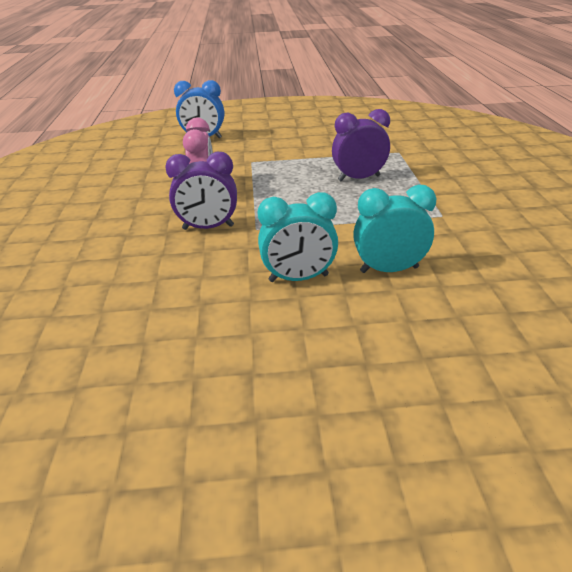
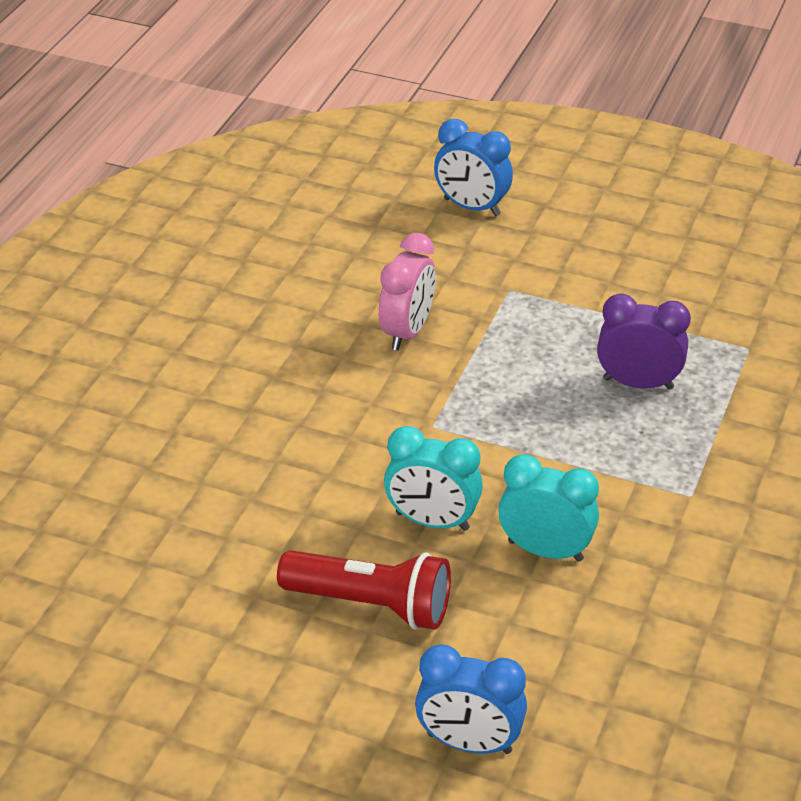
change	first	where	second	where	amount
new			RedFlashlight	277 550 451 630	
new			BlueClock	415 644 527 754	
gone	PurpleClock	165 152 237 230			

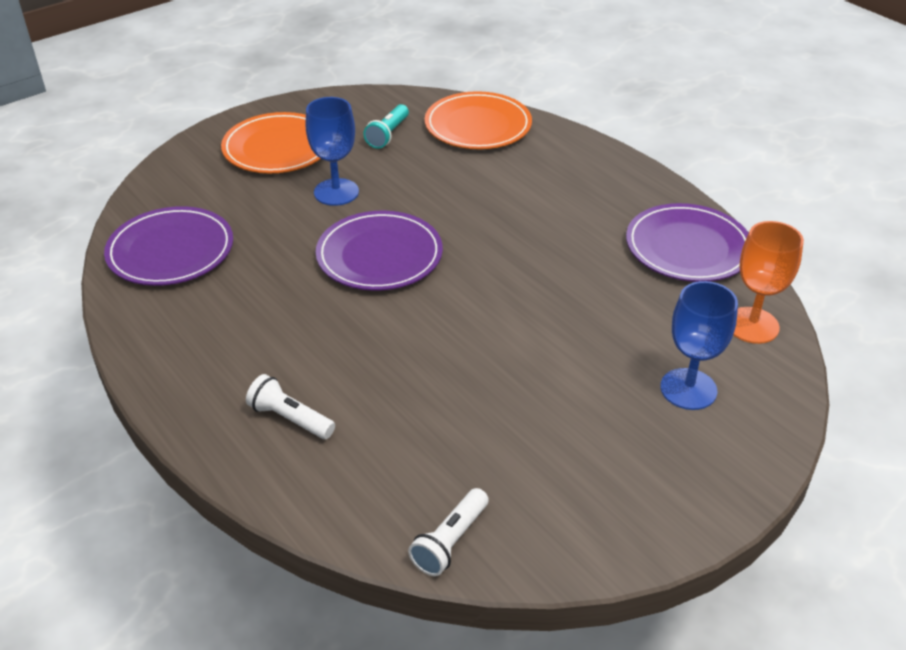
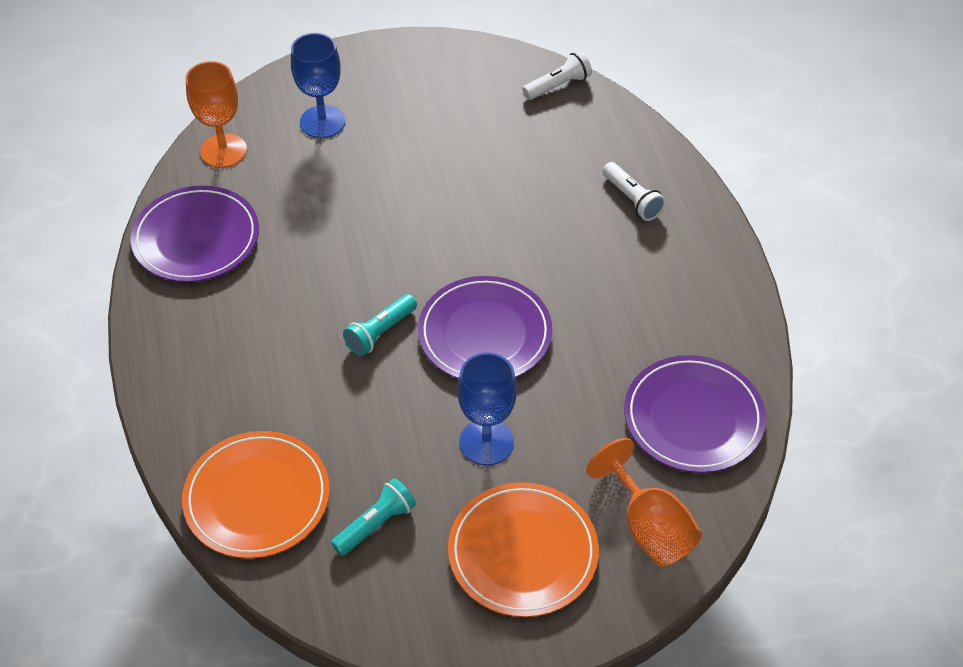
change	first	where	second	where	amount
new			TurquoiseFlashlight	343 294 417 356	
new			OrangeGoblet	586 438 702 567	

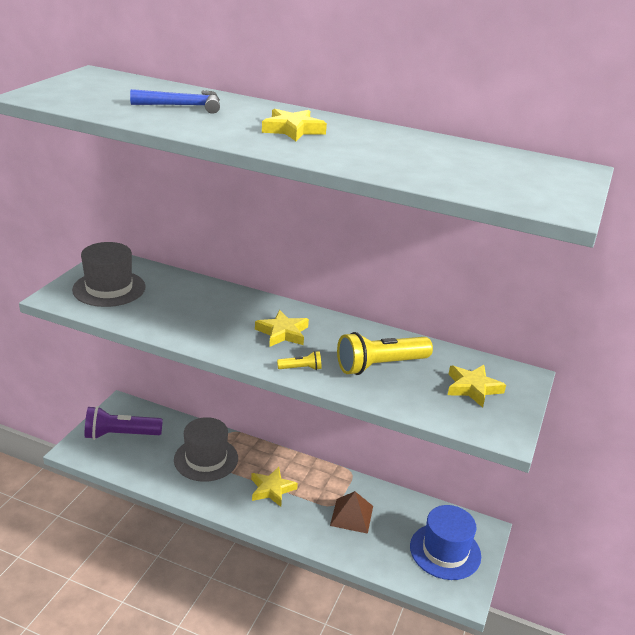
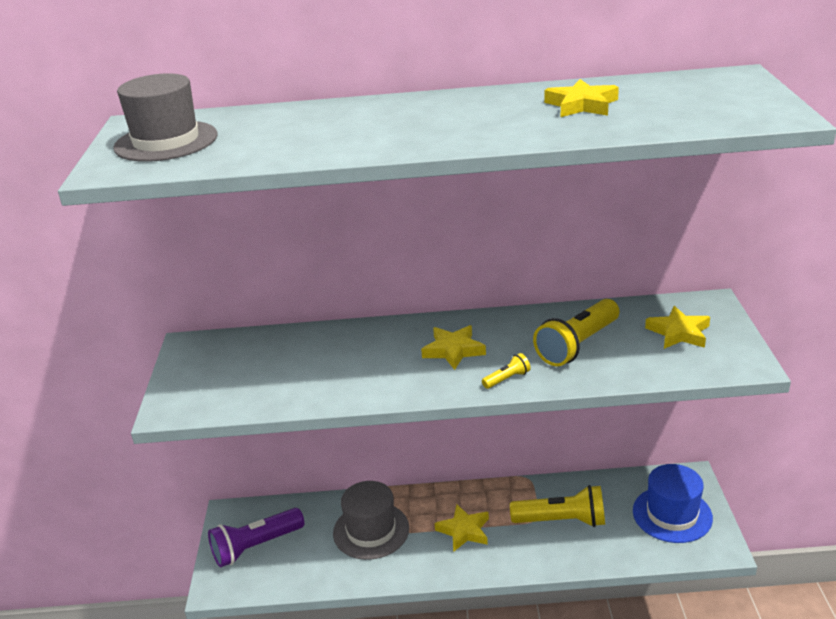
change	first	where	second	where	amount
shifted	GreyHat	72 242 146 307		113 73 218 162	
swapped	BrownPyramid	330 491 373 534	YellowFlashlight	510 485 605 527	
shifted	YellowStar	262 109 327 141		544 79 619 117	
gone	BlueHammer	130 89 220 114			

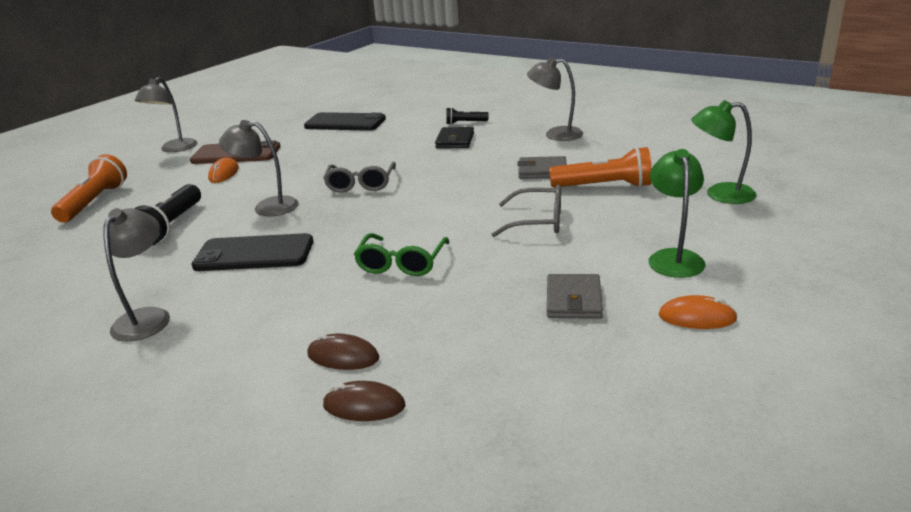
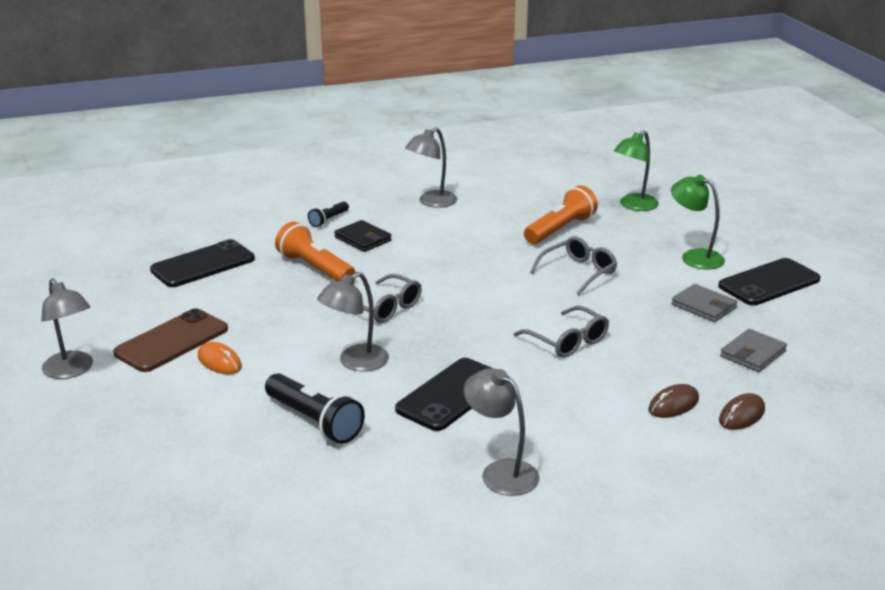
change	first	where	second	where	amount
shifted	OrangeFlashlight	51 154 127 223		275 222 356 281	
repainted	GreenGlasses	354 233 450 276	GreyGlasses	514 306 609 358	
swapped	OrangeMouse	658 295 737 329	BlackPhone	718 258 820 305	
shifted	GreyWallet	517 156 567 179		720 329 787 372	

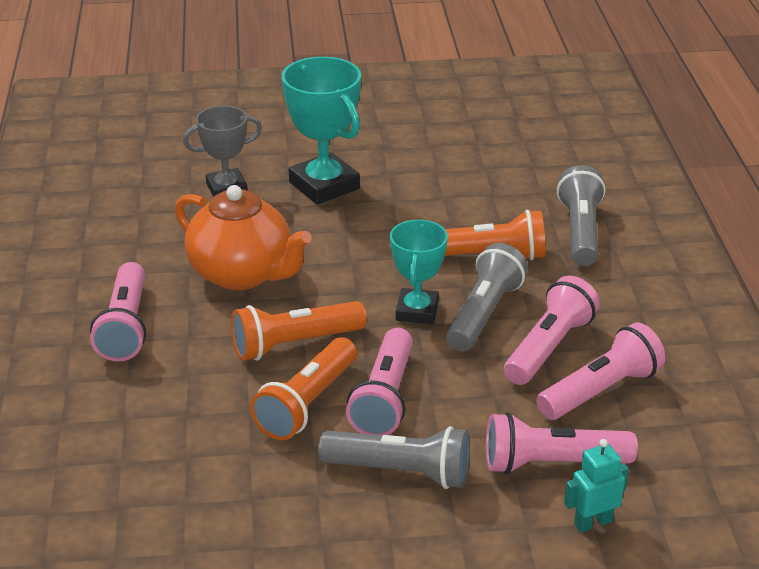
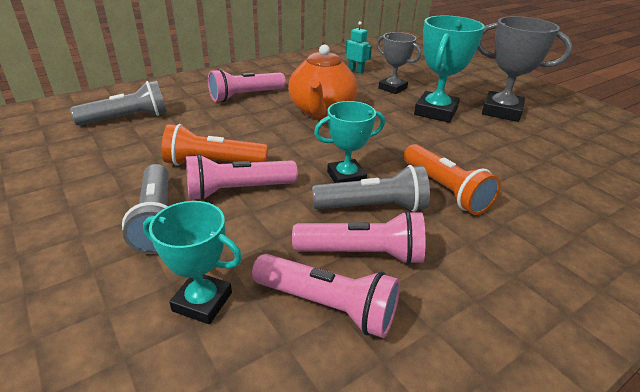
change	first	where	second	where	amount
shifted	GreyFlashlight	557 165 606 266		70 80 167 126	
swapped	PinkFlashlight	486 412 638 474	TurquoiseTrophy	143 201 242 324	
shifted	TurquoiseRobot	564 439 629 532		345 21 372 74	
new			GreyTrophy	477 16 573 122	
gone	OrangeFlashlight	231 301 367 361			

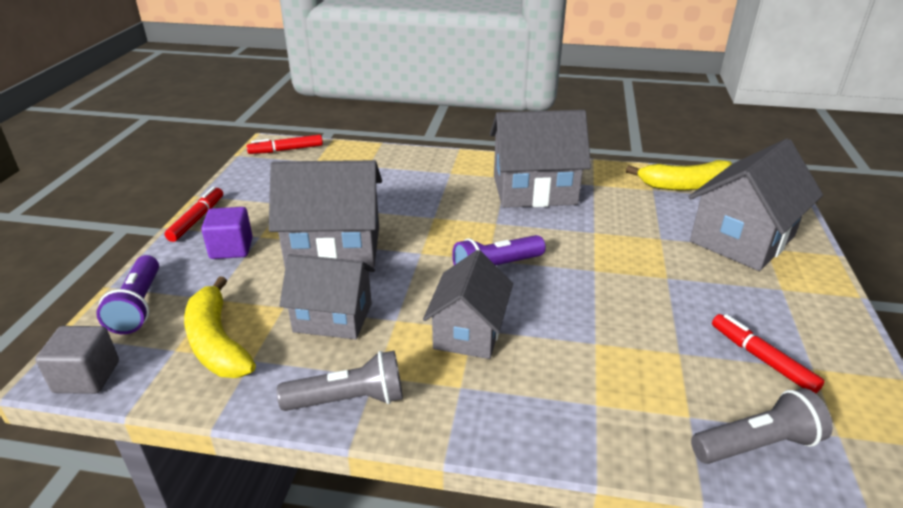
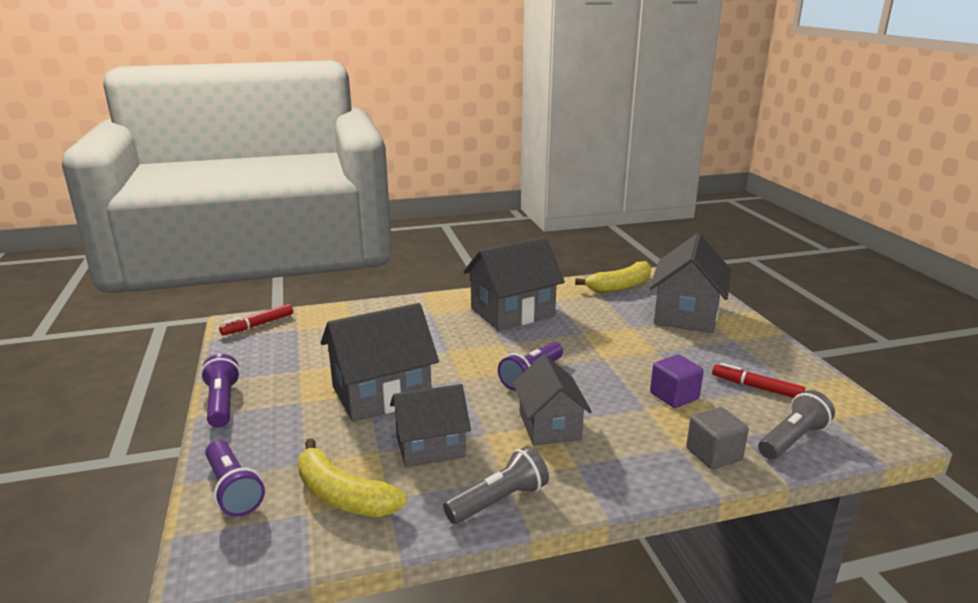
change	first	where	second	where	amount
swapped	RedMarker	164 187 223 242	PurpleFlashlight	200 354 240 428	
shifted	PurpleCube	201 207 253 259		650 354 704 408	
shifted	GreyCube	35 326 119 394		686 407 749 469	

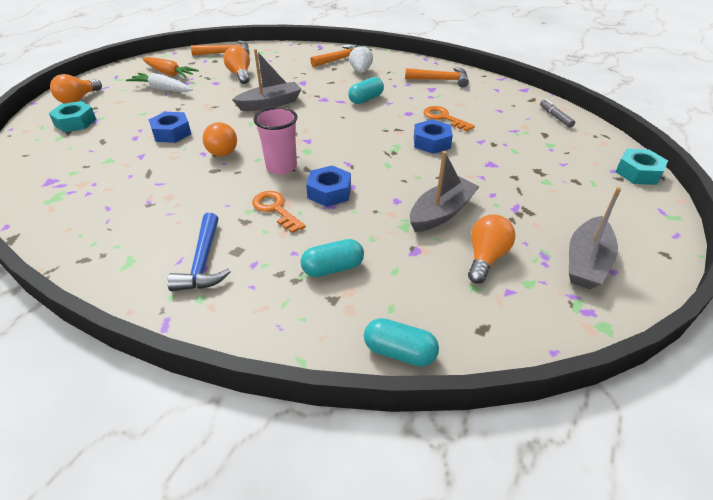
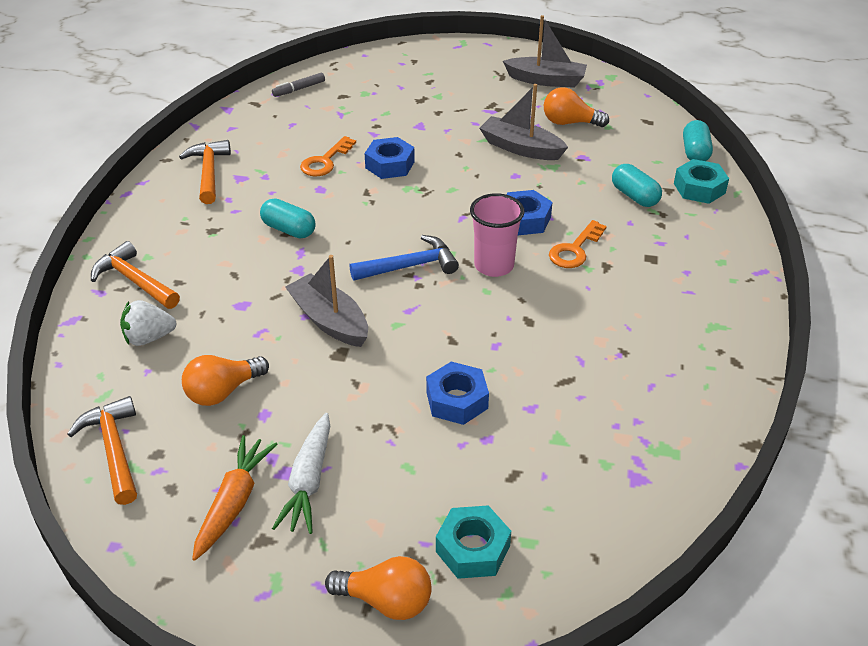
change	first	where	second	where	amount
shifted	WhiteStrawberry	349 44 373 73		120 300 177 346	
shifted	BlueHammer	167 213 231 291		349 235 459 281	
shifted	TurquoiseNut	616 149 668 185		674 159 729 204	
gone	OrangeLightBulb	203 122 237 156			

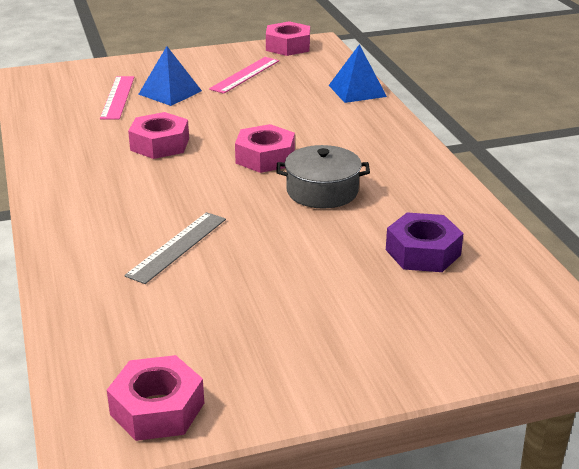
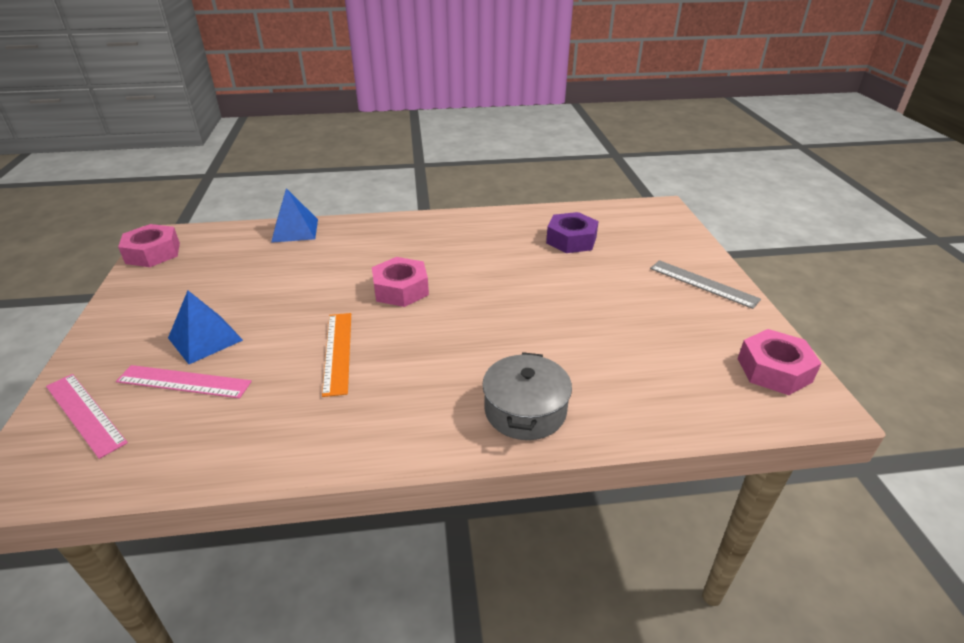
change	first	where	second	where	amount
shifted	PinkRuler	209 57 279 94		46 374 128 459	
swapped	PinkNut	128 112 189 159	OrangeRuler	322 313 351 397	
shifted	GreyPot	277 145 370 209		482 352 572 440	
shifted	GreyRuler	124 212 226 284		650 260 761 309	

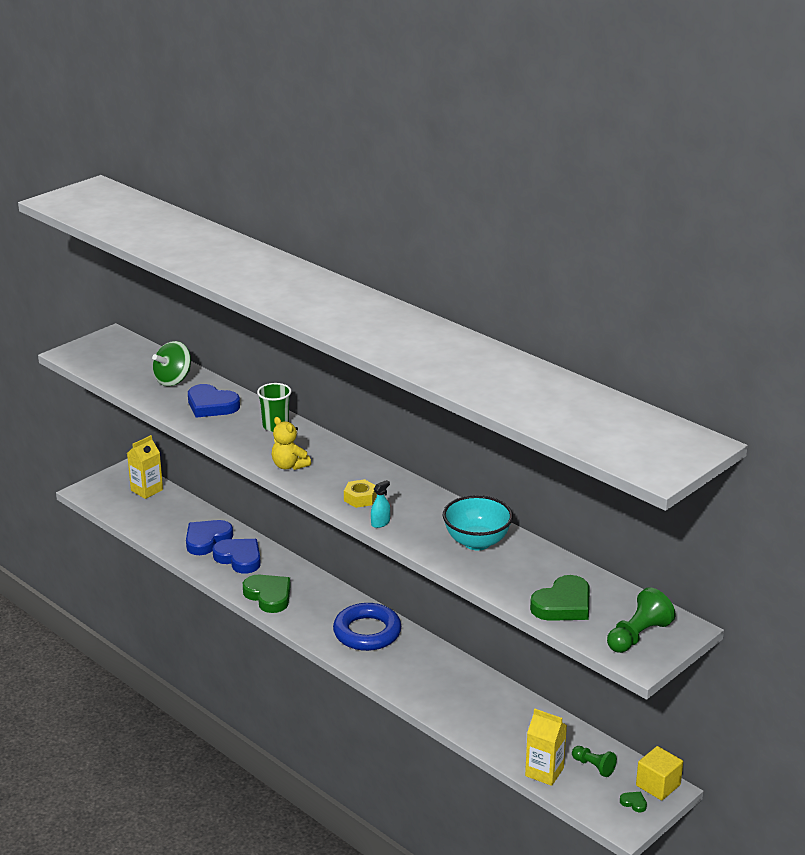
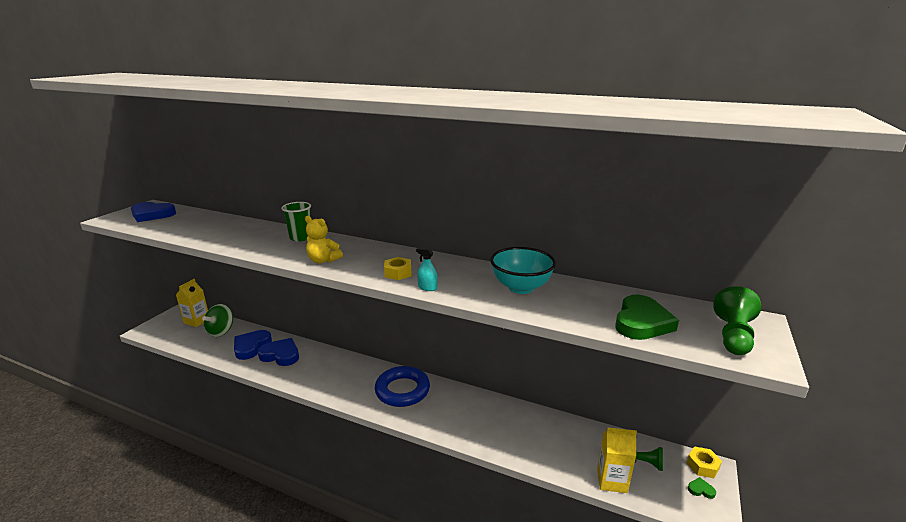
change	first	where	second	where	amount
shifted	BlueHeart	188 384 240 418		131 202 176 222	
shifted	GreenSpinningTop	152 341 191 386		202 304 233 337	
rotated	TurquoiseSprayBottle	371 480 390 528		416 248 438 291	90 degrees counterclockwise
swapped	YellowCube	636 746 683 801	YellowNut	686 446 722 478	
gone	GreenHeart	243 575 291 613			

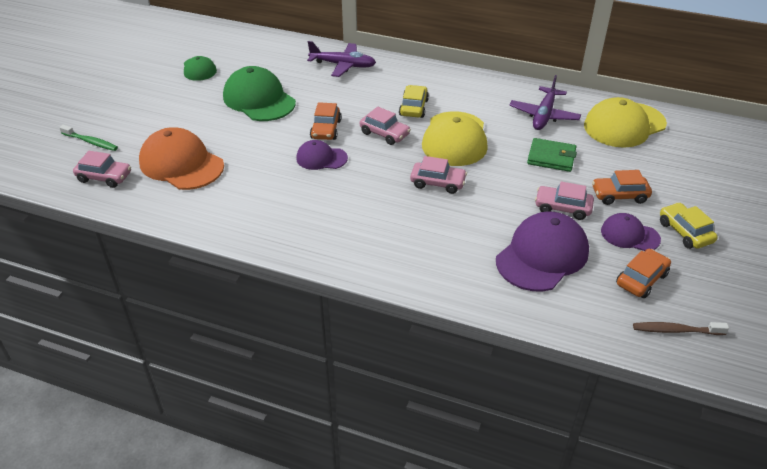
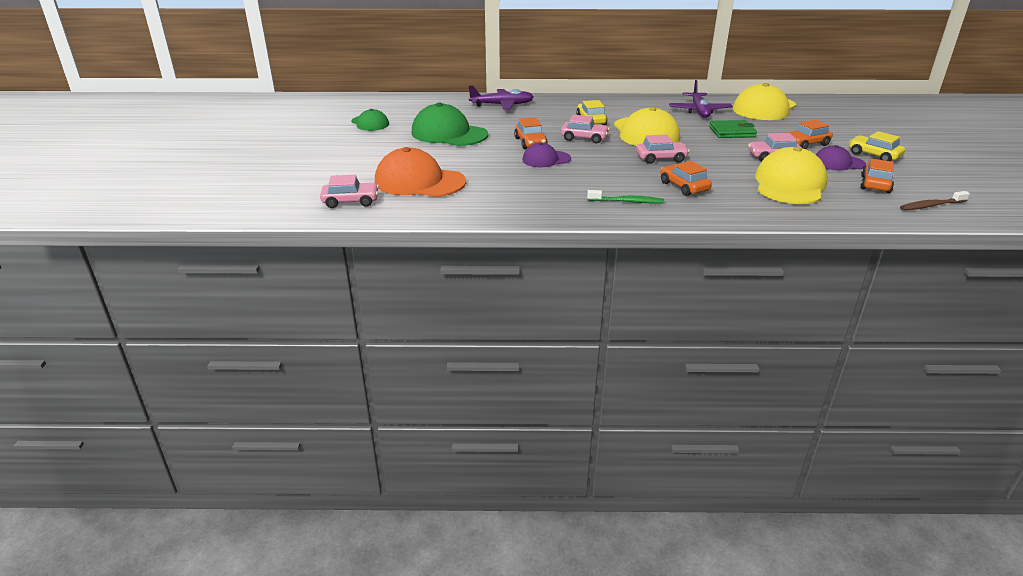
change	first	where	second	where	amount
shifted	GreenToothbrush	59 125 118 151		587 190 664 203	
new			OrangeCar	661 161 712 196	
repainted	PurpleCap	496 211 589 292	YellowCap	755 147 828 204	

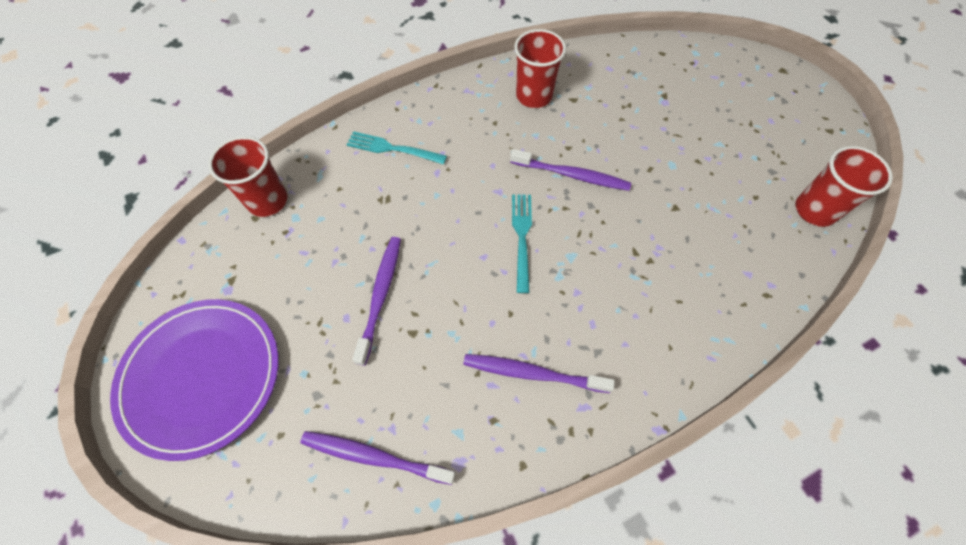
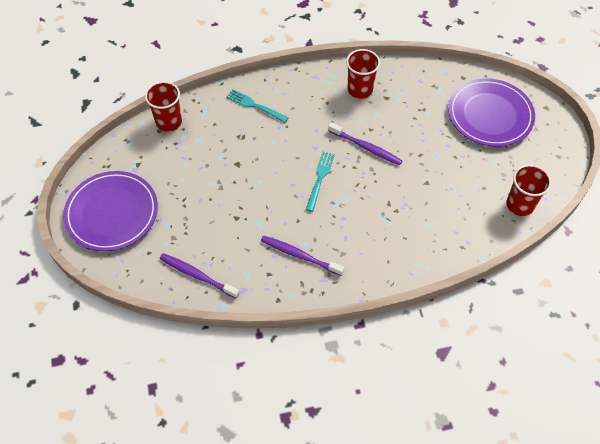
change	first	where	second	where	amount
new			PurplePlate	448 78 535 147	
gone	PurpleToothbrush	352 237 401 366			

